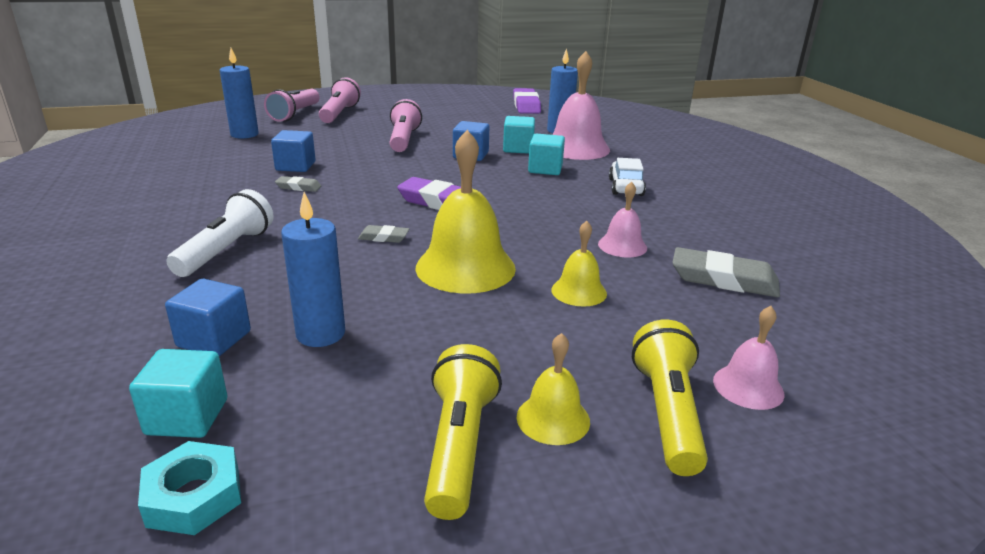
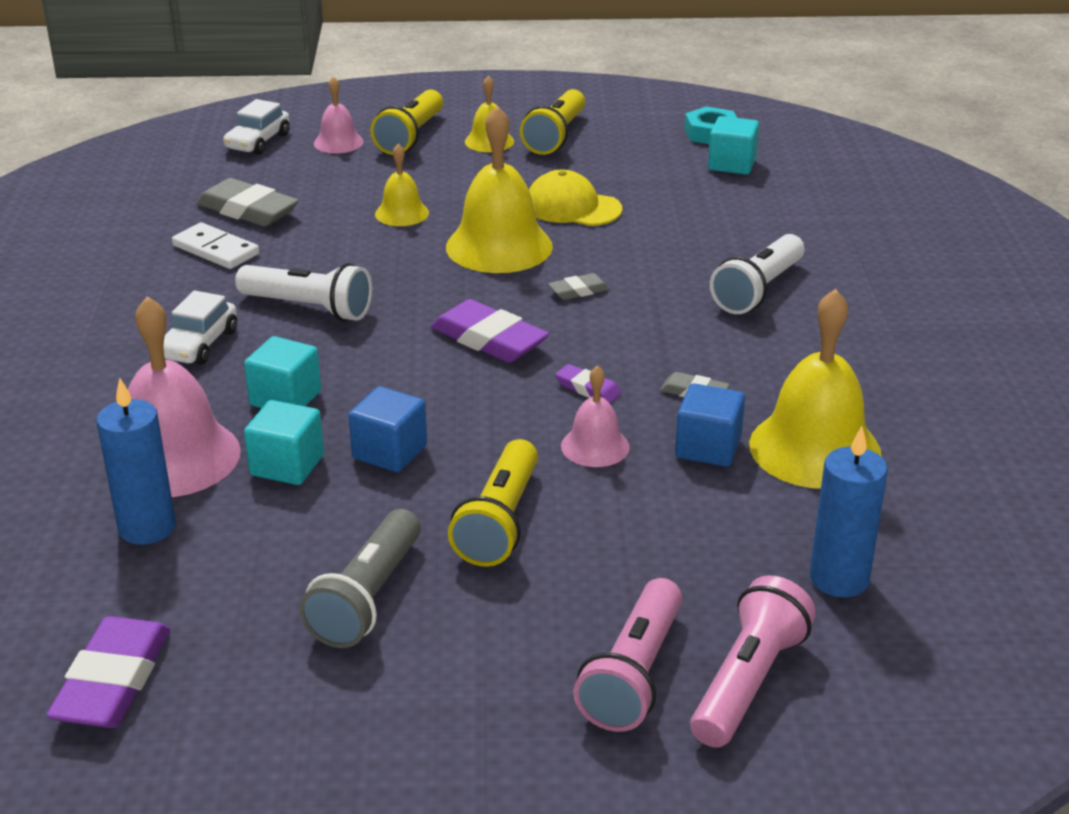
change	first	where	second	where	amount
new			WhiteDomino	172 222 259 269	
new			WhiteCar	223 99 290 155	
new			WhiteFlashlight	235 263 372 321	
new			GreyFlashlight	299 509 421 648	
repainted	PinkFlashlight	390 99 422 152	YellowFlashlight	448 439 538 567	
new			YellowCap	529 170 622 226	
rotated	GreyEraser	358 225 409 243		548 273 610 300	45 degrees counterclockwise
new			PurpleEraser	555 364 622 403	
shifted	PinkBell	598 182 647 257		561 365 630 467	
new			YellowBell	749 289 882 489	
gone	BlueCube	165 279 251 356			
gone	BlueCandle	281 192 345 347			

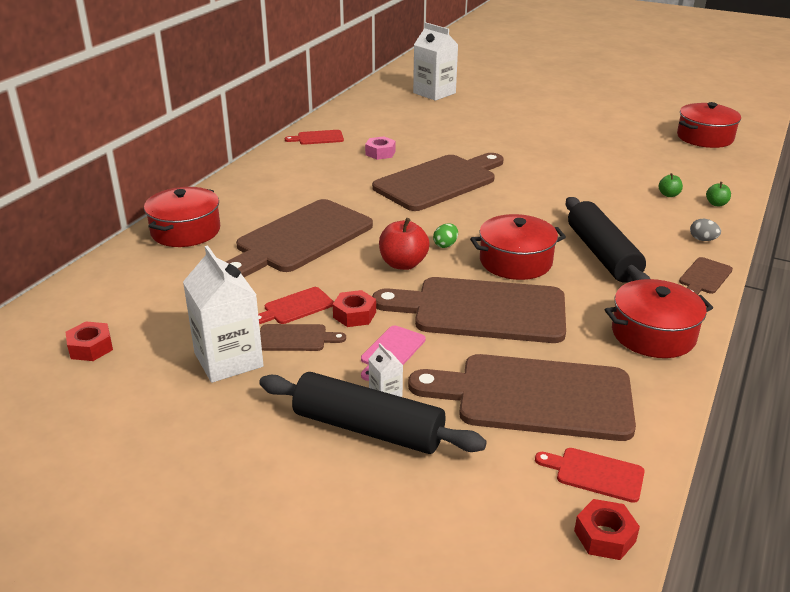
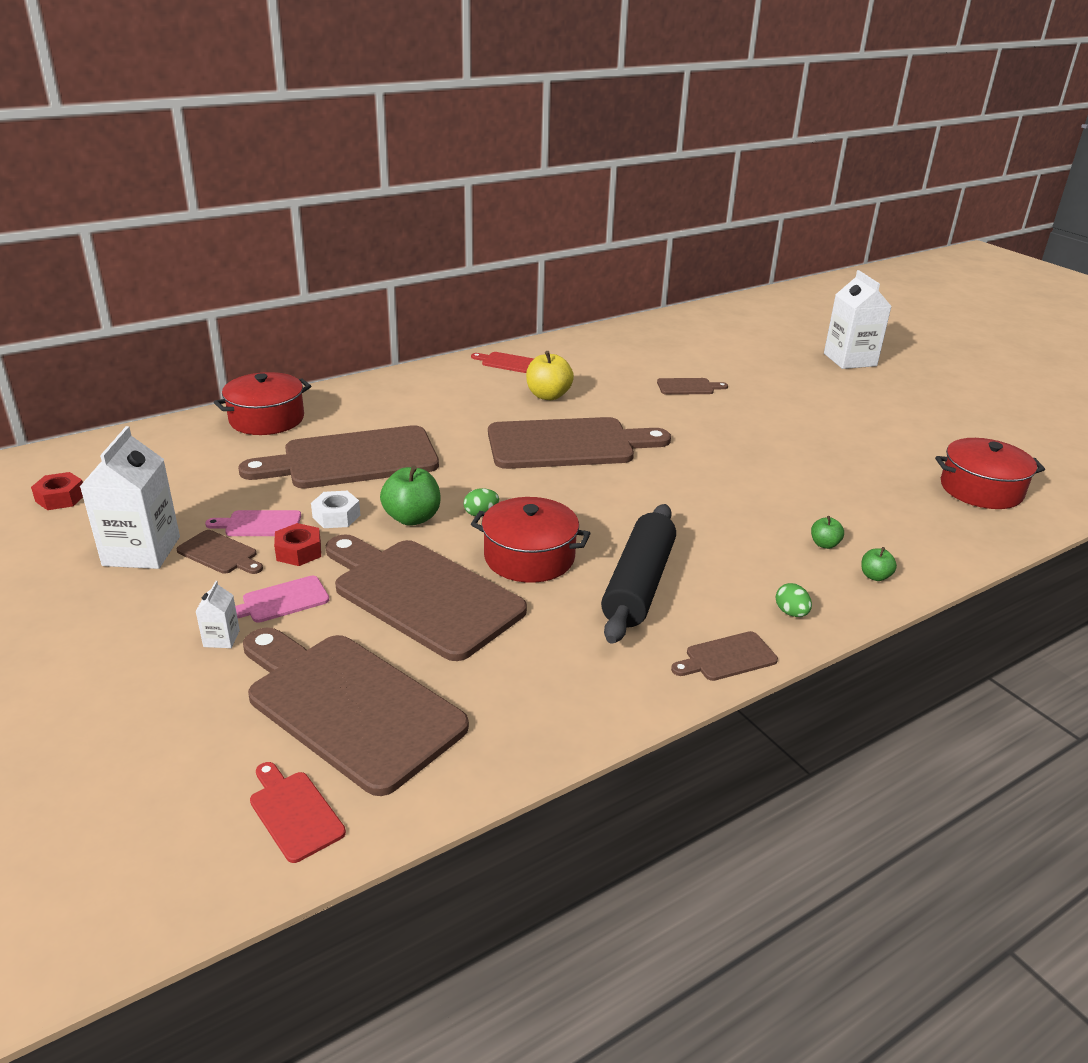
change	first	where	second	where	amount
repainted	RedCuttingBoard	258 287 334 324	PinkCuttingBoard	205 510 301 536	
new			WhiteNut	311 491 360 528	
repainted	RedApple	379 218 430 270	GreenApple	380 465 441 526	
swapped	PinkNut	365 136 395 160	YellowApple	526 351 574 400	
new			BrownCuttingBoard	657 378 728 395	
repainted	GreyEgg	690 219 721 241	GreenEgg	775 583 812 617	
shifted	WhiteCarton	413 22 458 101		824 270 892 369	
gone	BlackRollingPin	259 372 487 454			
gone	RedNut	574 499 640 560			
gone	RedPot	605 279 713 358			

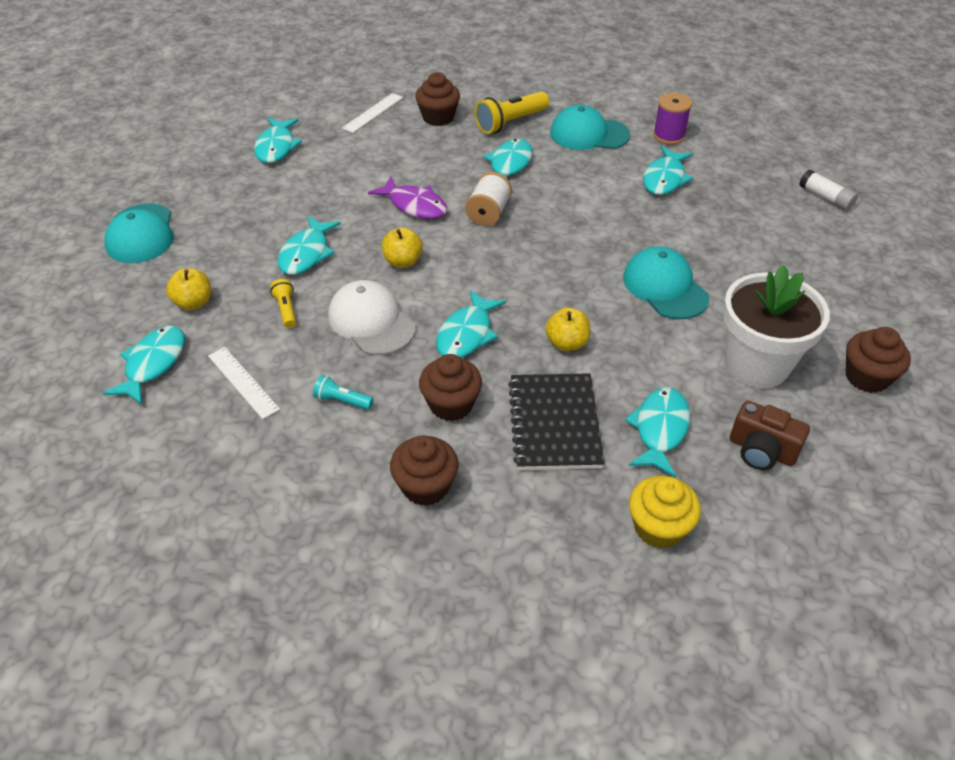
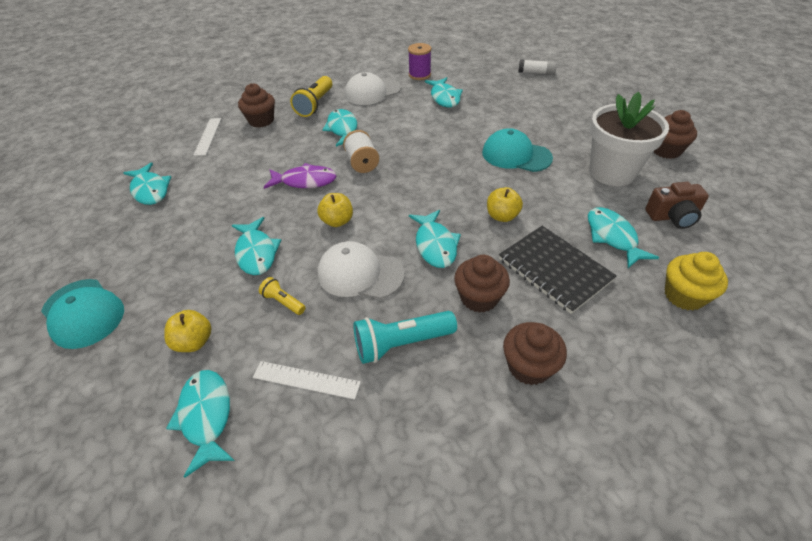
change	first	where	second	where	amount
repainted	TurquoiseCap	550 105 630 150	WhiteCap	345 72 401 105	
scaled	TurquoiseFlashlight	313 375 373 410		353 311 457 364	x1.86

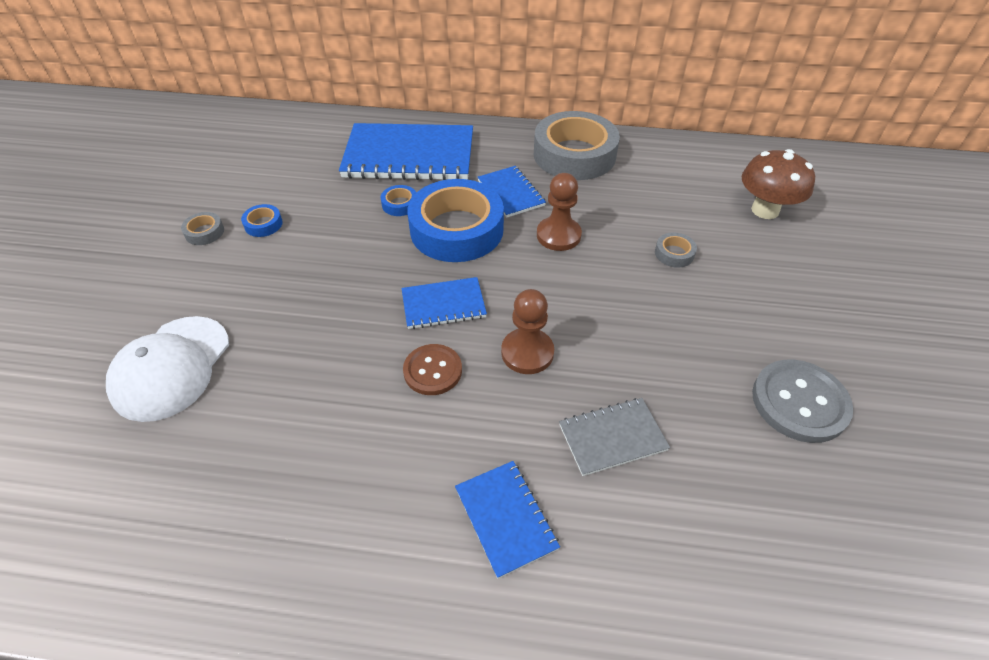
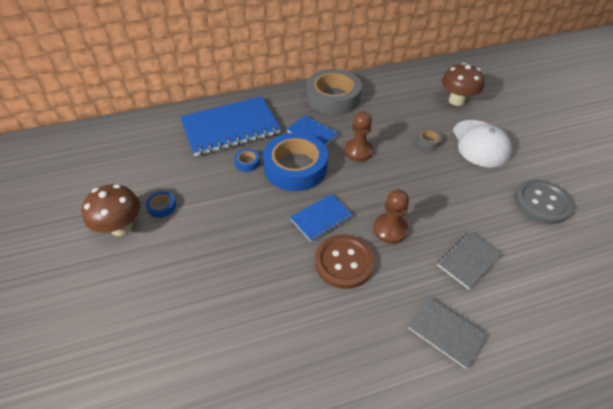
change	first	where	second	where	amount
swapped	GreyTape	181 212 224 245	BrownMushroom	82 184 140 236	
scaled	BrownButton	403 344 462 395		315 235 375 289	x1.51
repainted	BlueNotebook	455 461 560 579	GreyNotebook	408 297 487 369	
shifted	WhiteCap	106 316 229 422		453 120 512 167	

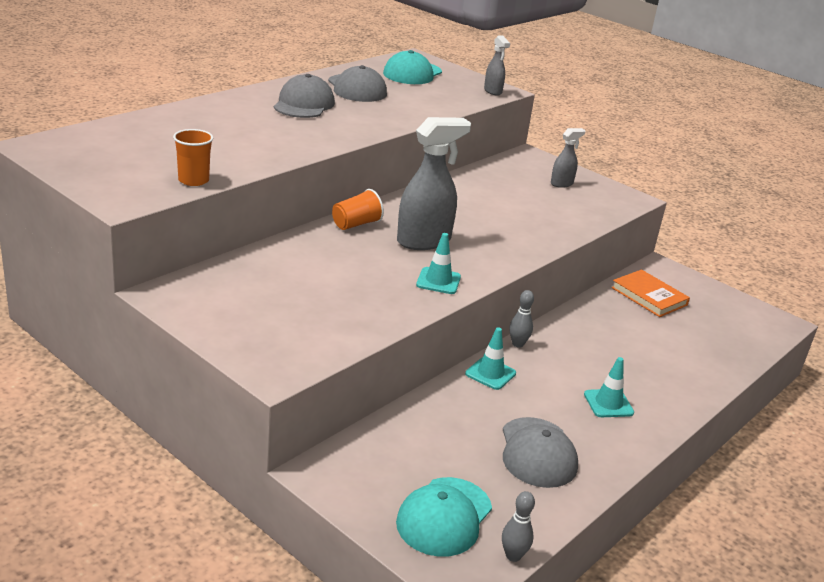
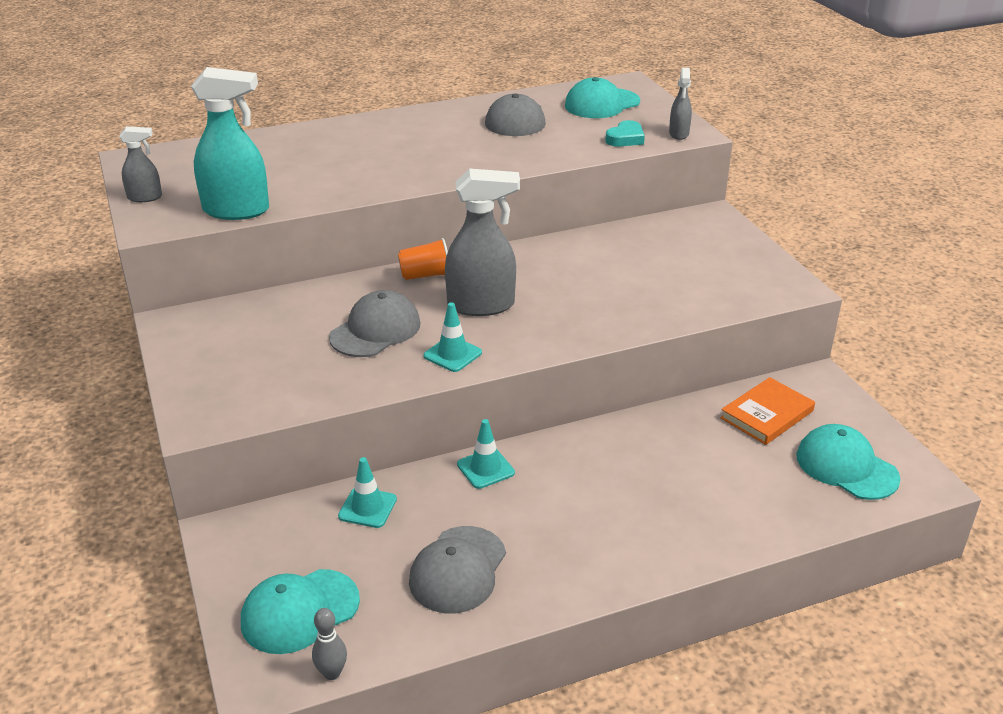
change	first	where	second	where	amount
shifted	GreySprayBottle	551 128 586 188		119 126 162 202	
swapped	OrangeCup	173 129 213 186	TurquoiseSprayBottle	191 67 269 220	
shifted	GreyCap	274 74 335 118		329 290 421 357	
shifted	TurquoiseTrafficCone	584 357 634 417		338 457 397 528	
new			TurquoiseHeart	605 120 645 147	
rotated	OrangeBook	611 270 690 317		720 377 815 445	60 degrees clockwise
new			TurquoiseCap	796 424 901 500	
gone	GreyBowlingPin	509 290 534 348			

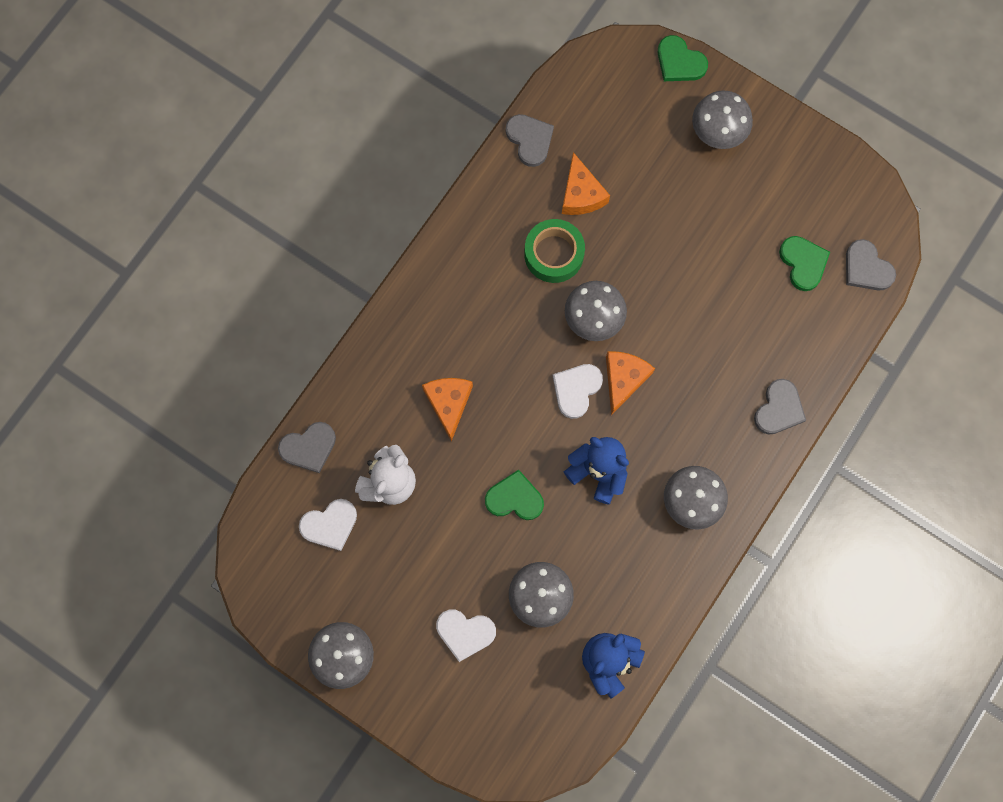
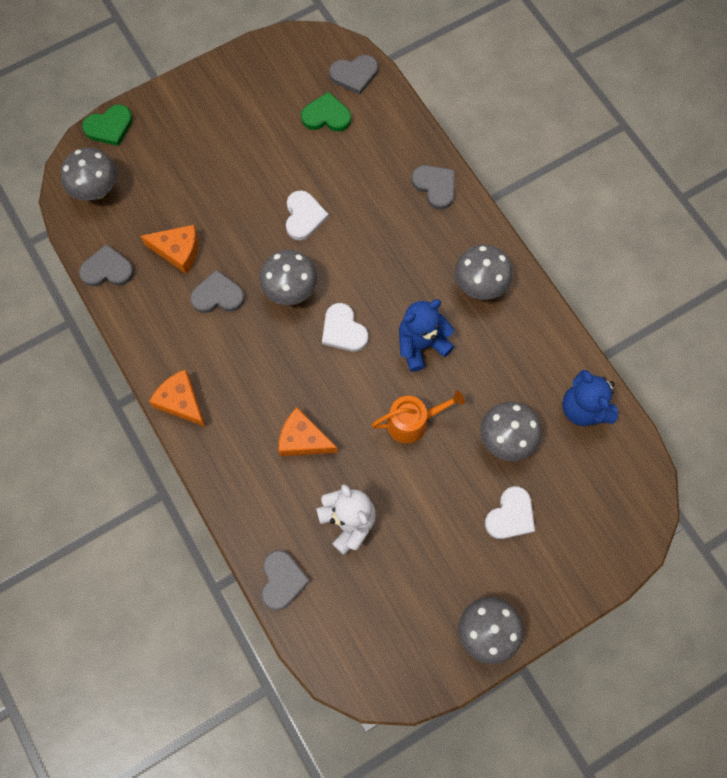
change	first	where	second	where	amount
shifted	GreyMushroom	692 91 753 149		61 148 117 201	
shifted	OrangeCheese	606 352 655 415		149 370 206 427	
swapped	GreenTape	524 219 585 283	GreyHeart	190 269 245 313	
shifted	WhiteHeart	299 499 357 551		286 190 329 240	
swapped	GreenHeart	485 470 544 520	OrangeWateringCan	372 390 465 443	

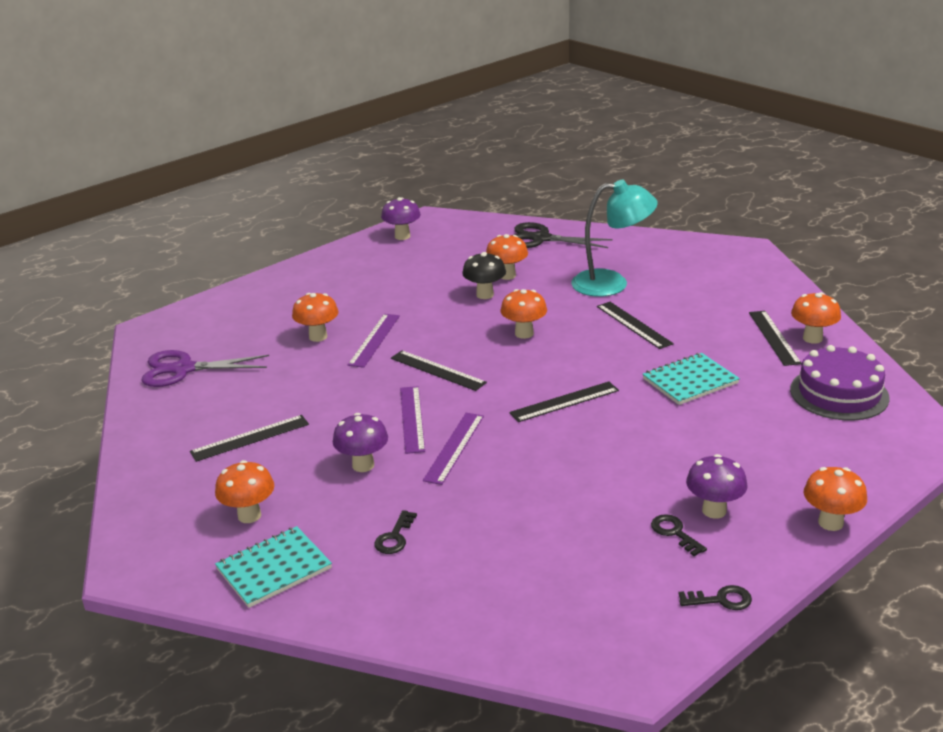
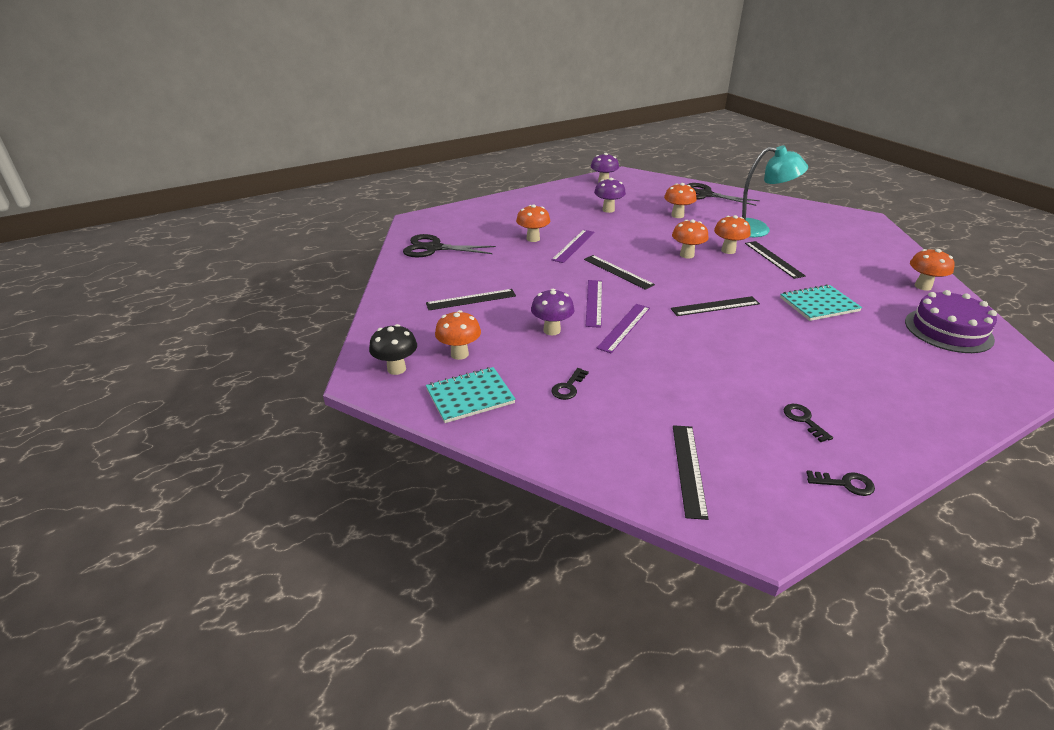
change	first	where	second	where	amount
shifted	BlackMushroom	462 252 506 299		369 324 417 375	
repainted	PurpleScissors	141 350 269 387	BlackScissors	403 234 496 257	
shifted	PurpleMushroom	686 454 748 519		594 178 626 213	
shifted	BlackRuler	749 311 802 366		673 425 709 520	
shifted	OrangeMushroom	804 467 867 531		714 215 751 254	

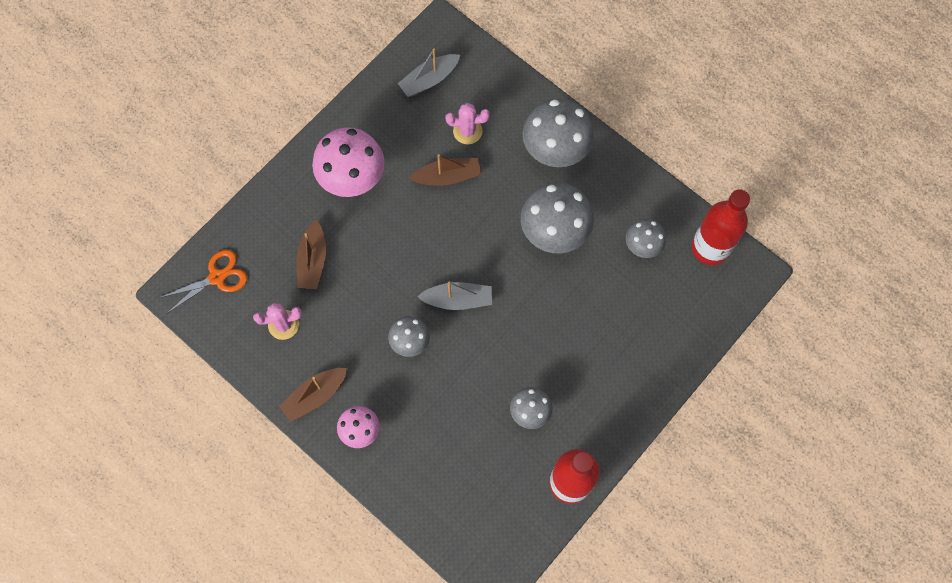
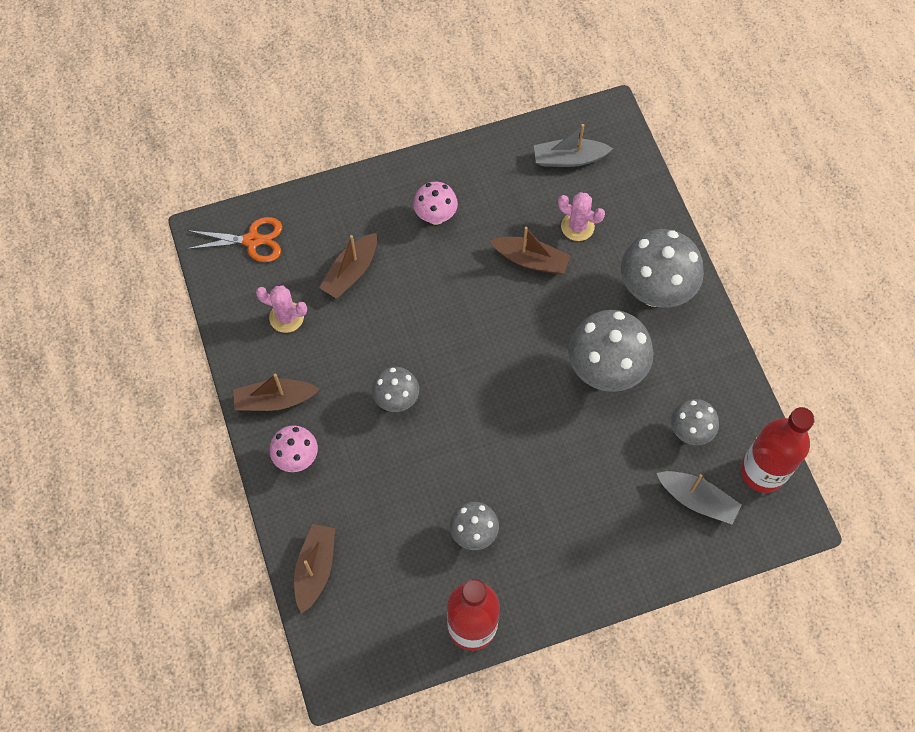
change	first	where	second	where	amount
new			BrownBoat	294 524 335 614	
scaled	PinkMushroom	312 127 385 197		413 182 458 225	x0.56
shifted	GreyBoat	417 281 492 310		657 471 742 524	

